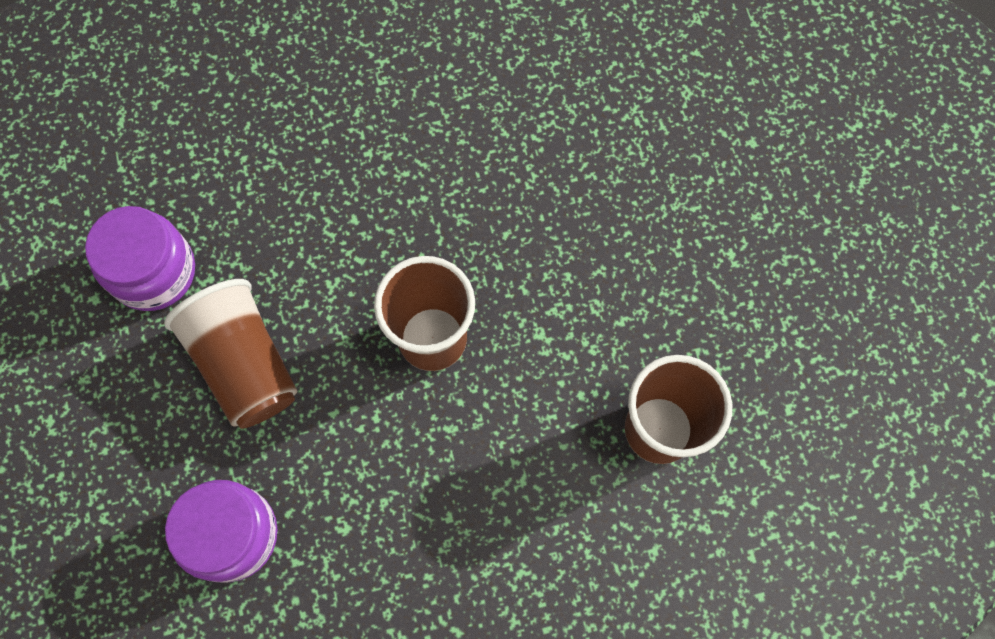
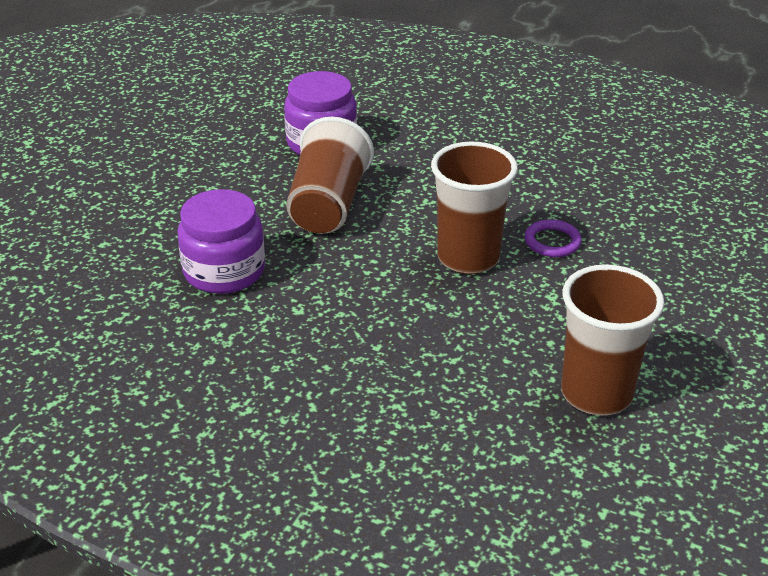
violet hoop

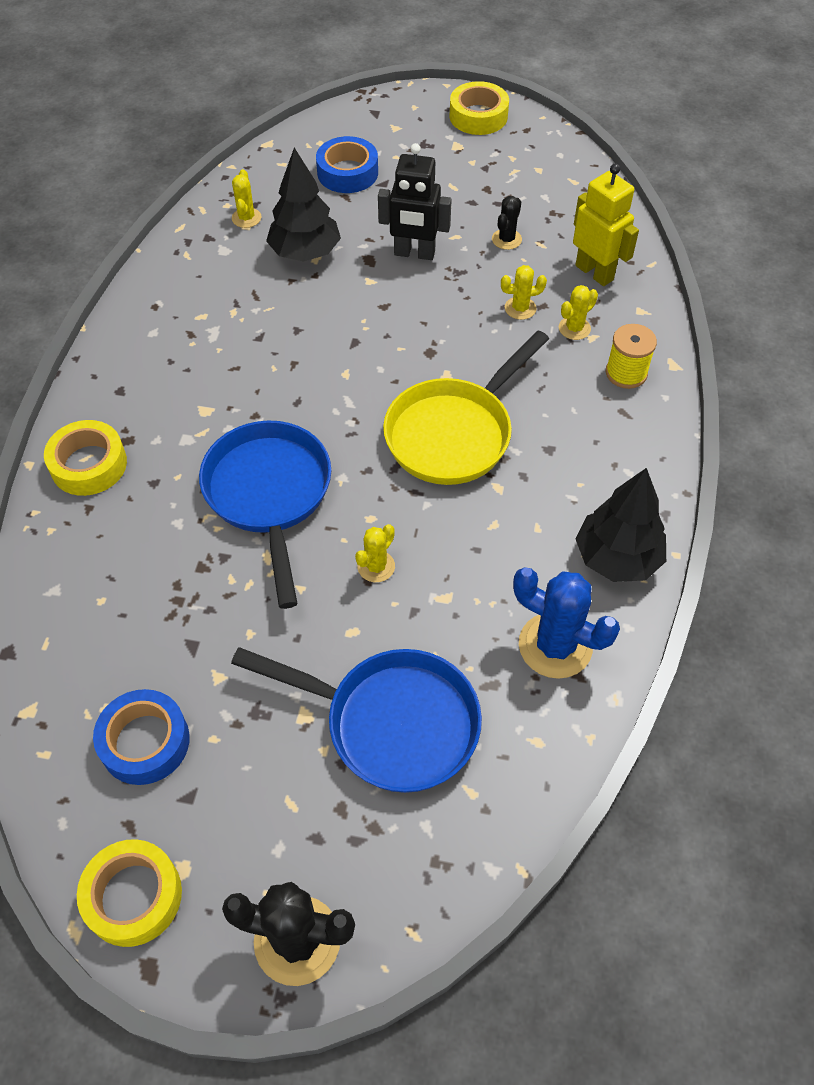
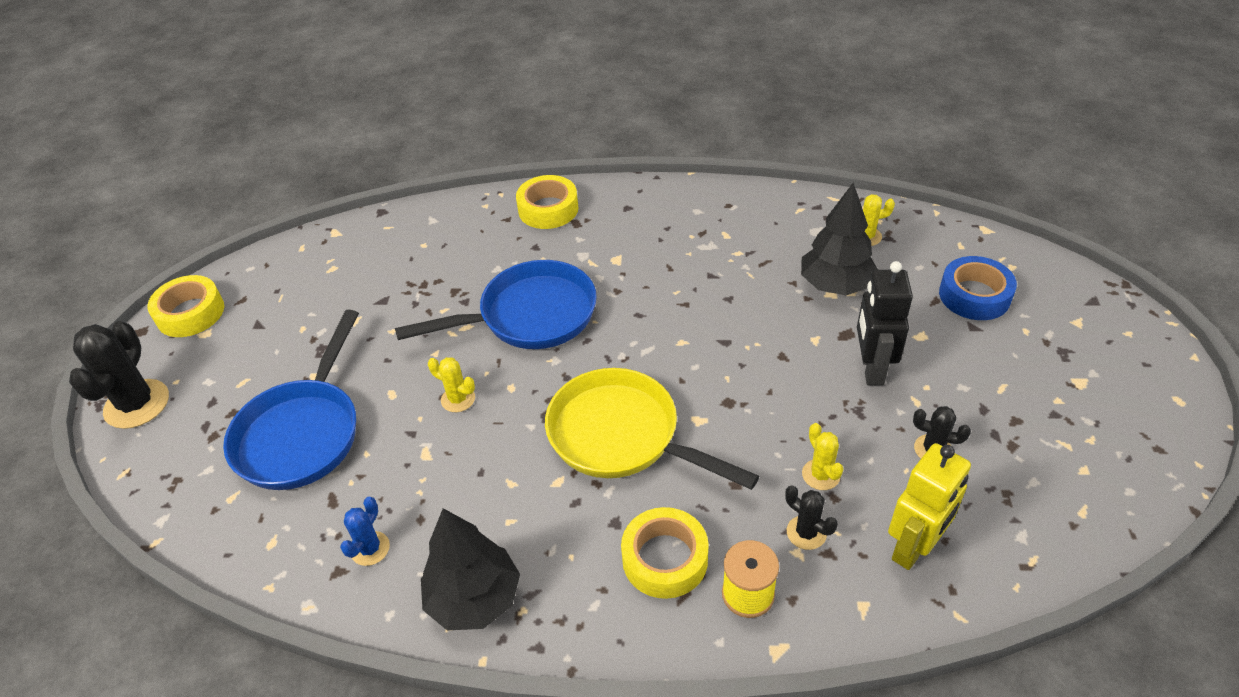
royal blue tape (1st from left in the first image); bright yellow tape (3rd from left); jet-black saguaro cactus (2nd from left); royal blue saguaro cactus

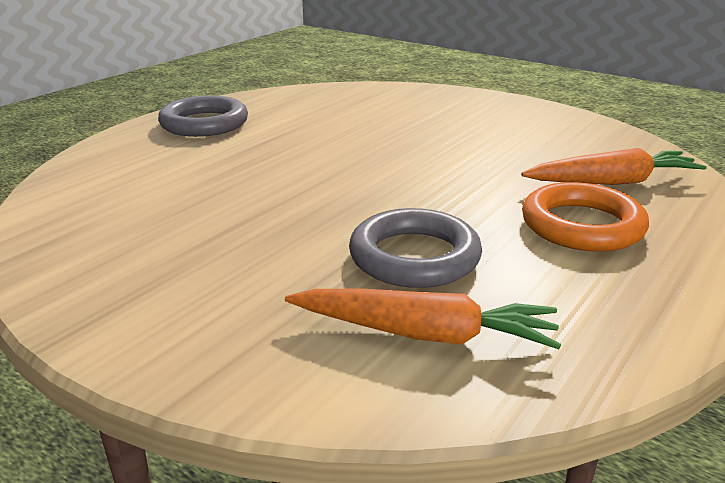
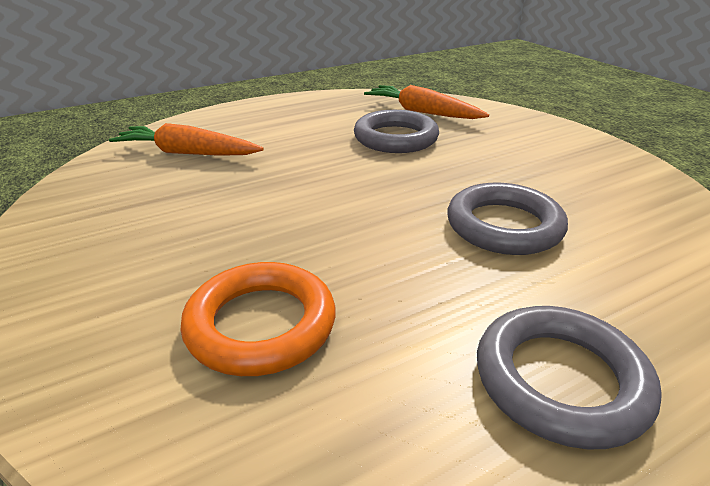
gray hoop (2nd from left); bright orange hoop

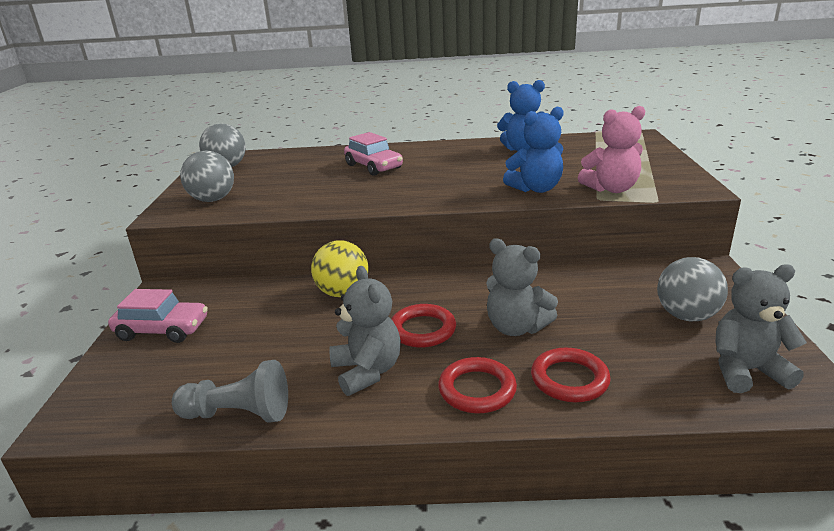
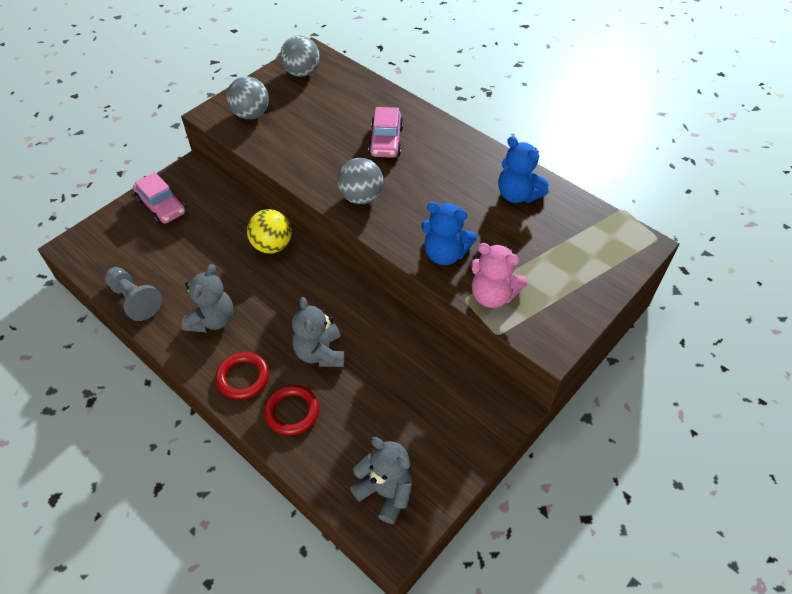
crimson hoop (1st from left in the first image); gray ball (3rd from left)

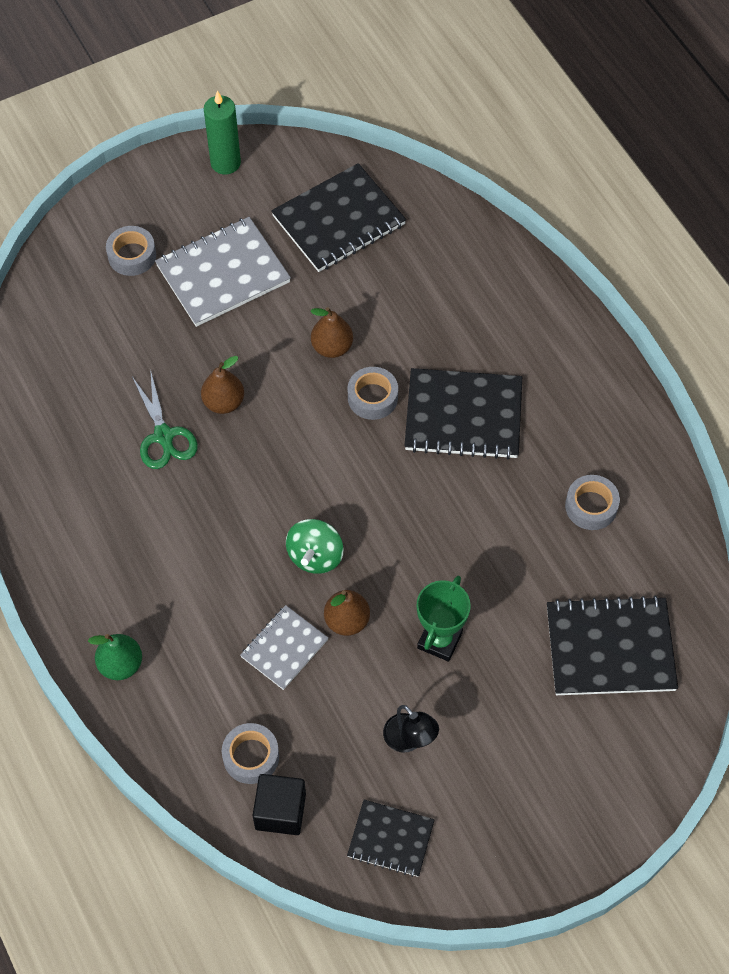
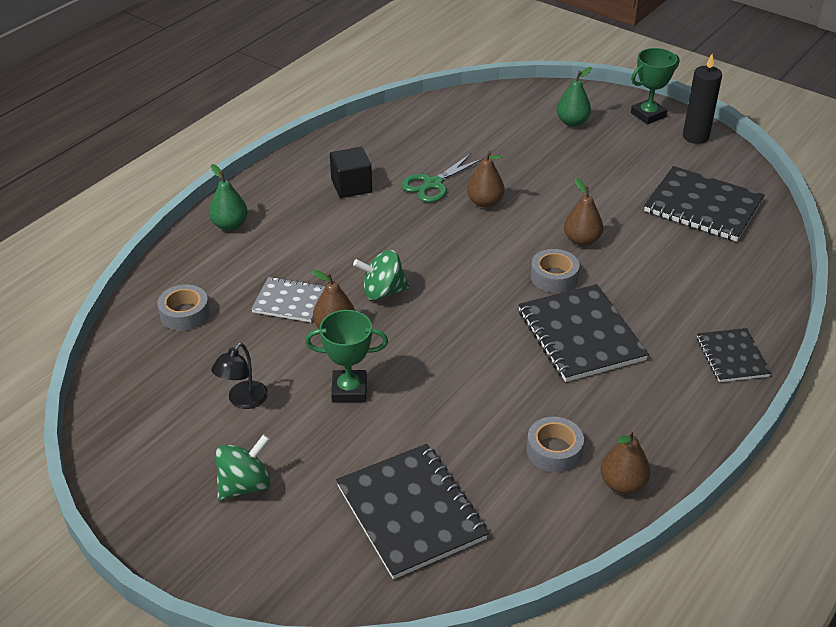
gray exercise book (1st from left in the first image); green spinning top (1st from left); dark brown pear (4th from left); green prize cup (2nd from left); jet-black cube; jet-black exercise book (4th from left); green pear (2nd from left); jet-black pillar candle

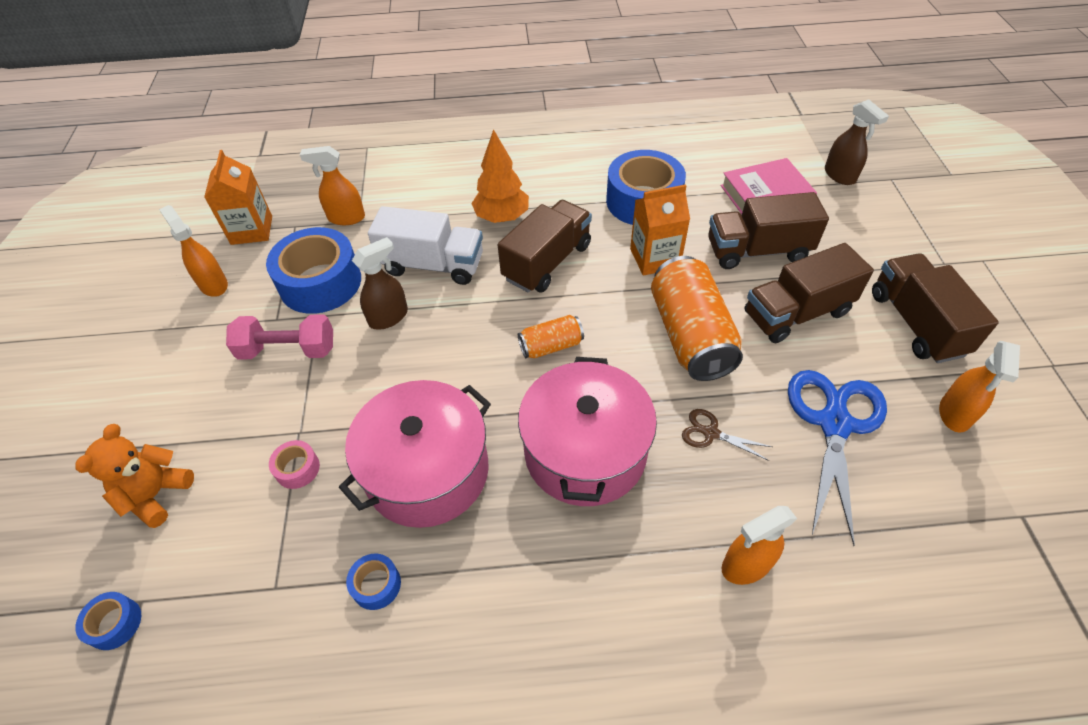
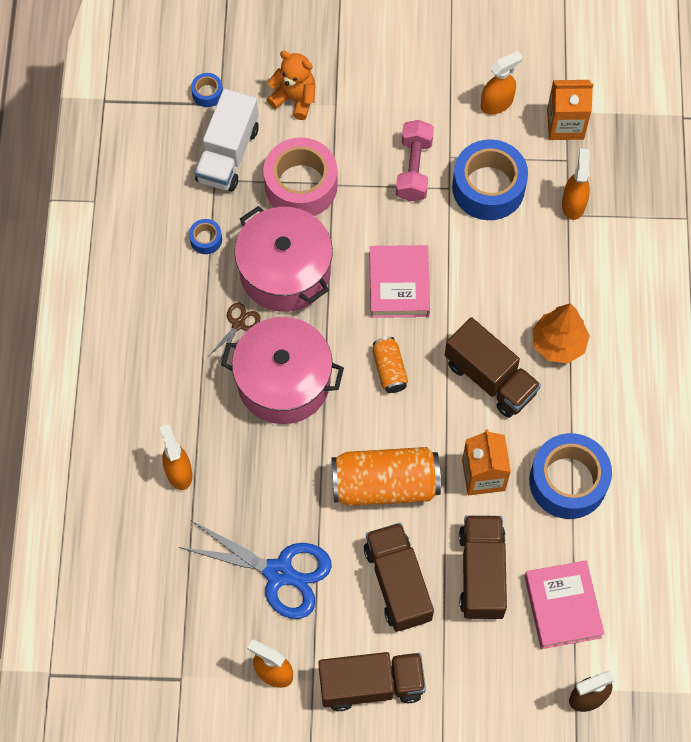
dark brown spray bottle (1st from left in the first image); rose-pink hardcover (1st from left); white toy truck; dark brown shears; rose-pink tape

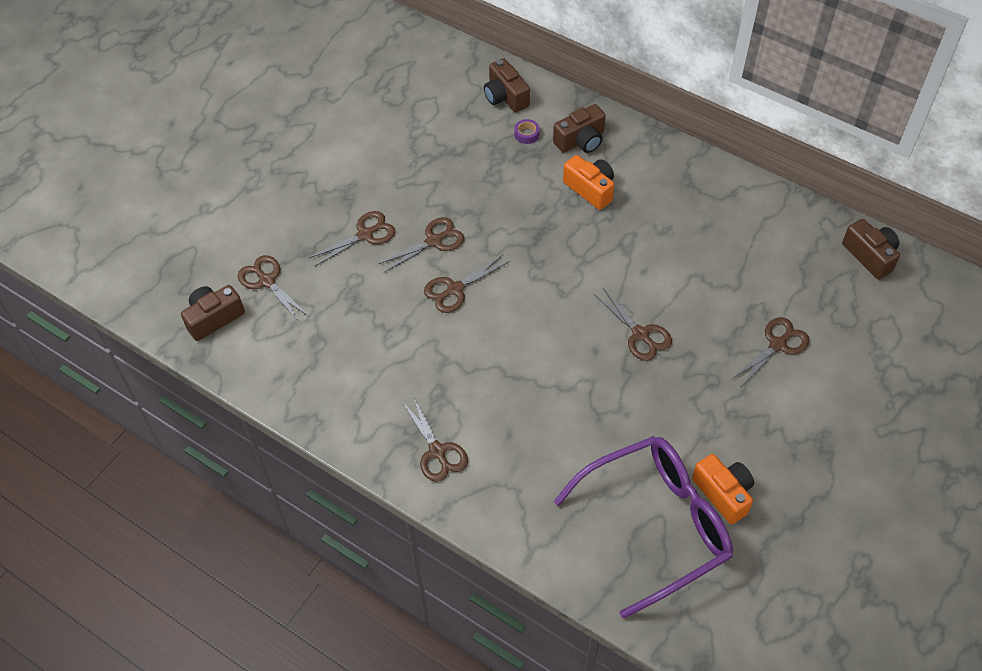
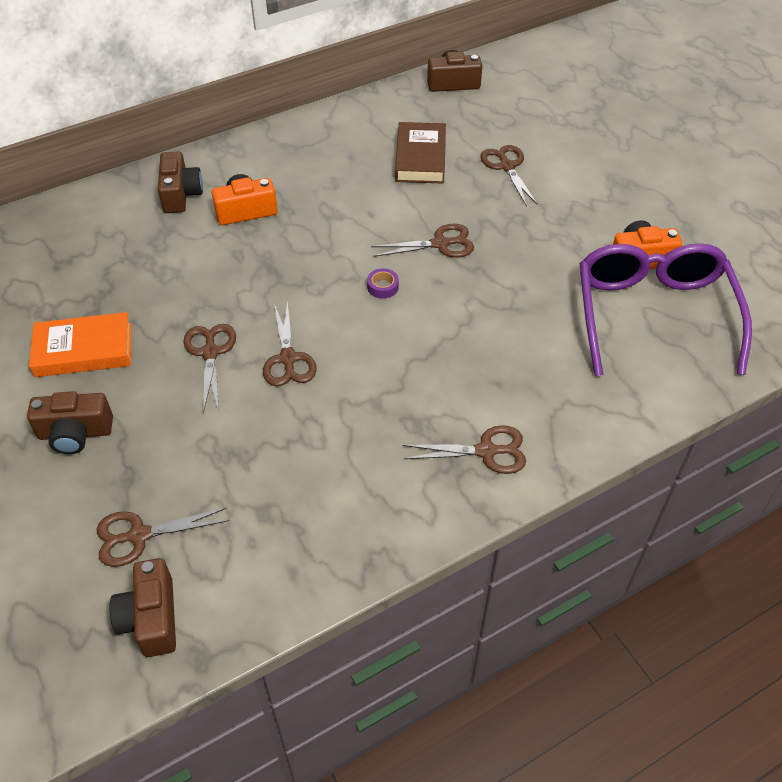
dark brown shears (2nd from left in the first image); bright orange hardcover; dark brown hardcover; dark brown compact camera (1st from left); violet tape

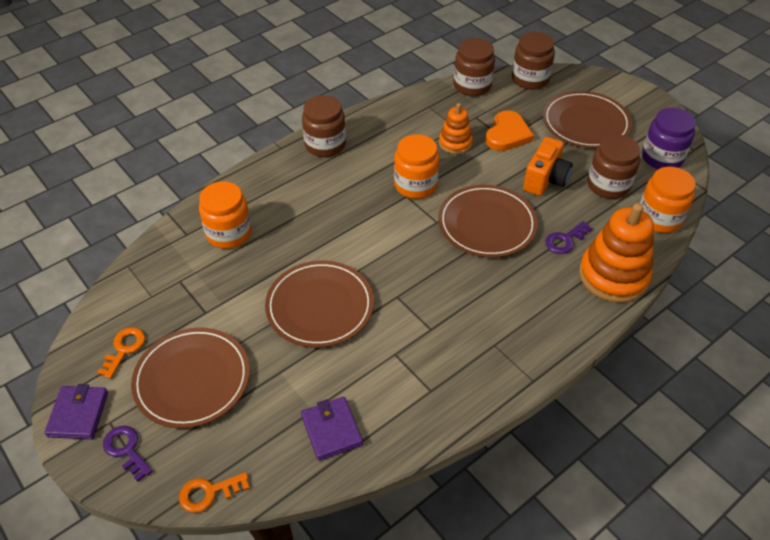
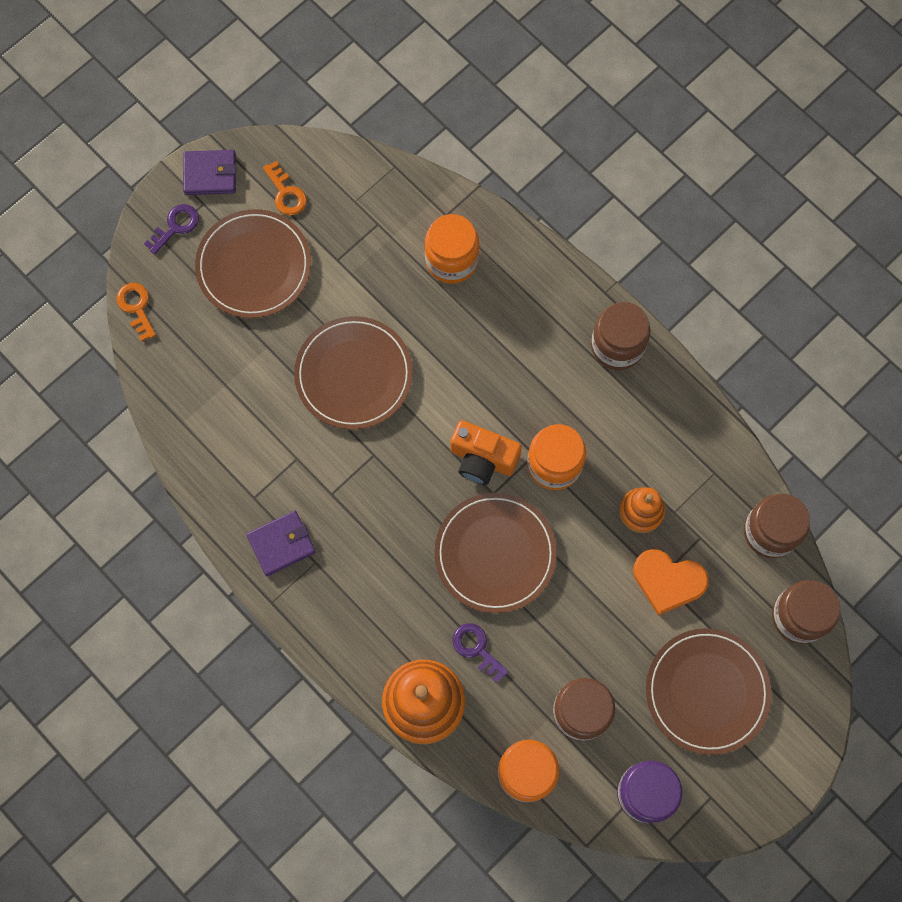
violet wallet (2nd from left); bright orange compact camera; bright orange latchkey (2nd from left)

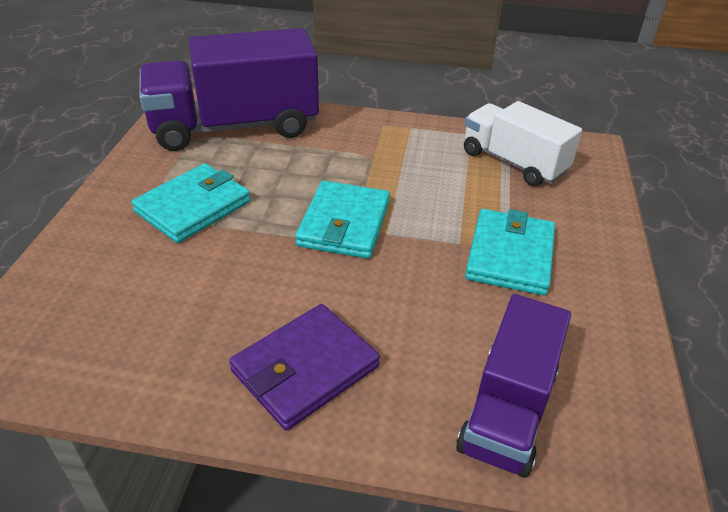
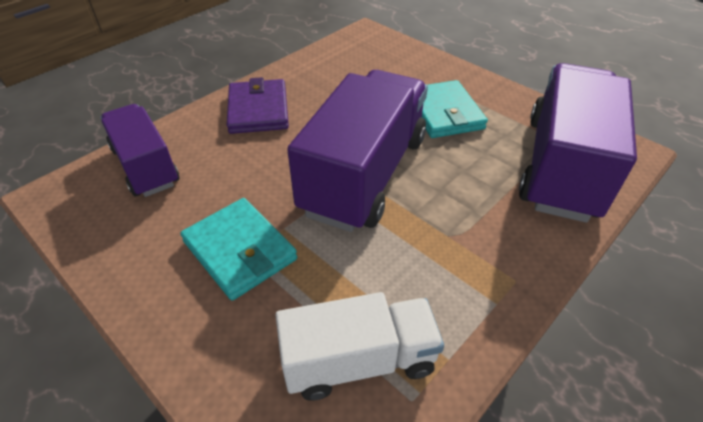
violet toy truck (2nd from left)

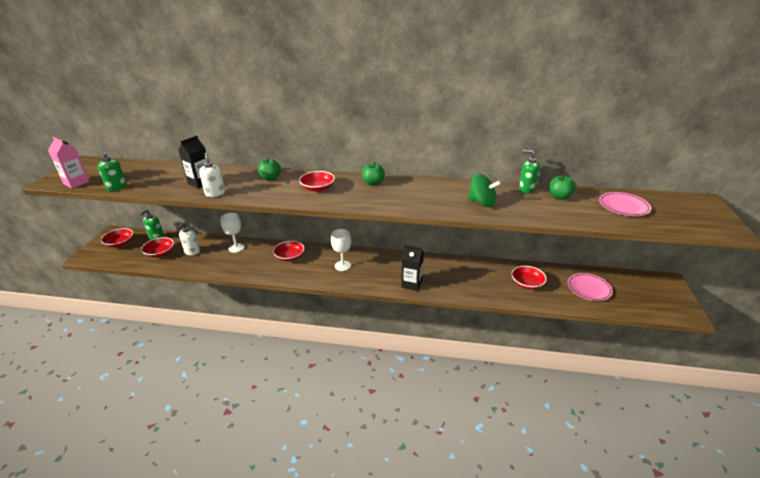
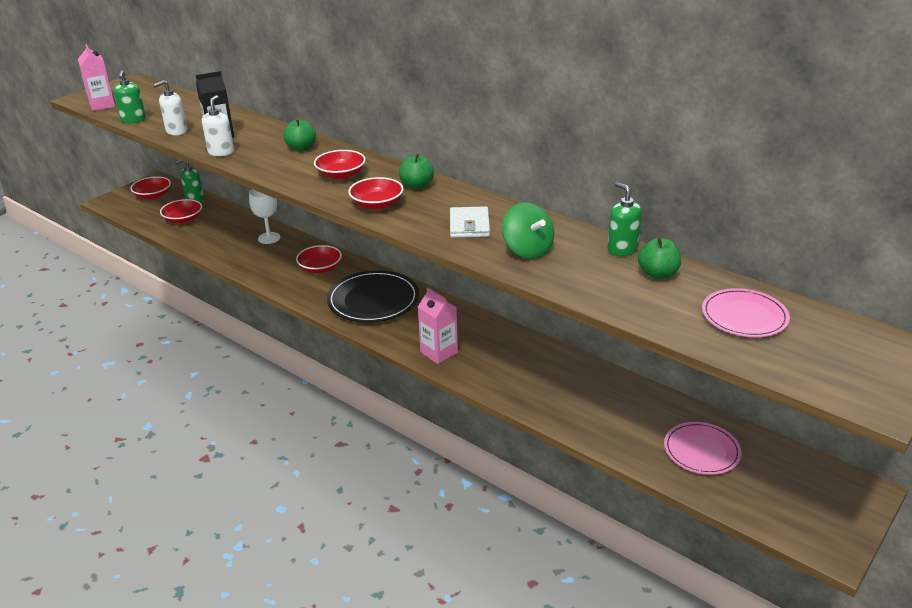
white wallet; white soap dispenser (1st from left); crimson serving bowl (5th from left); jet-black dinner plate; rose-pink milk carton (2nd from left)

